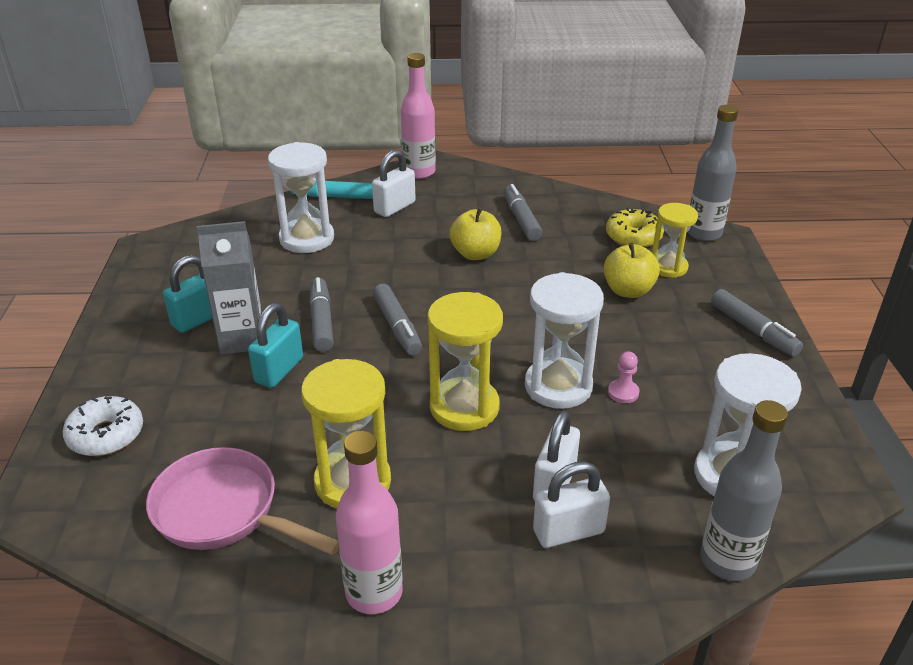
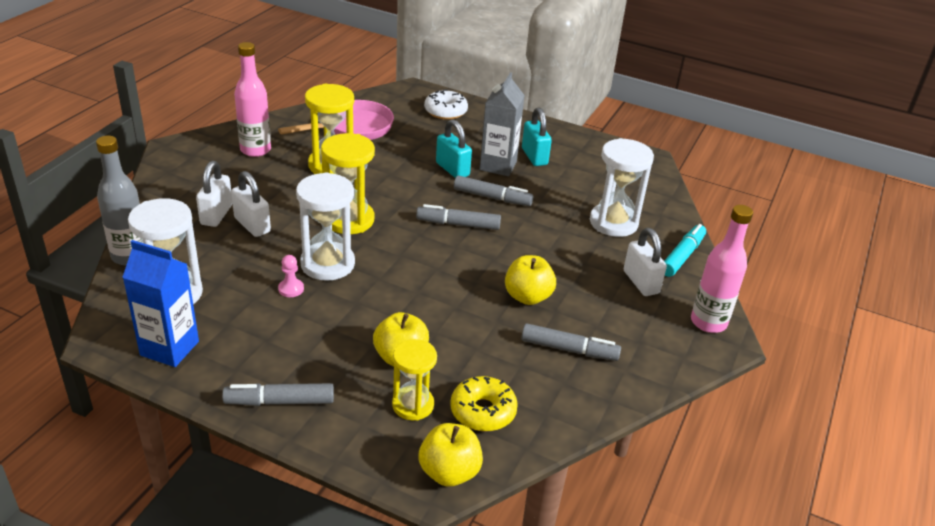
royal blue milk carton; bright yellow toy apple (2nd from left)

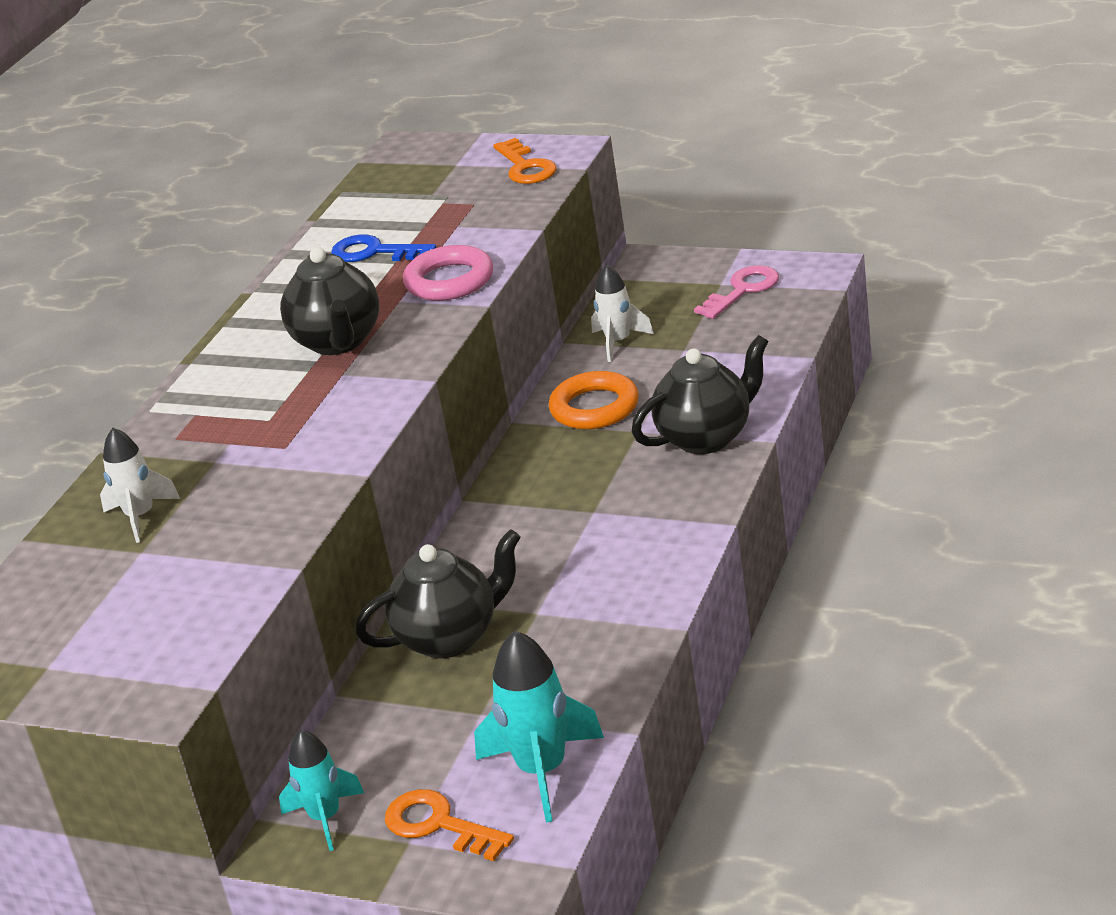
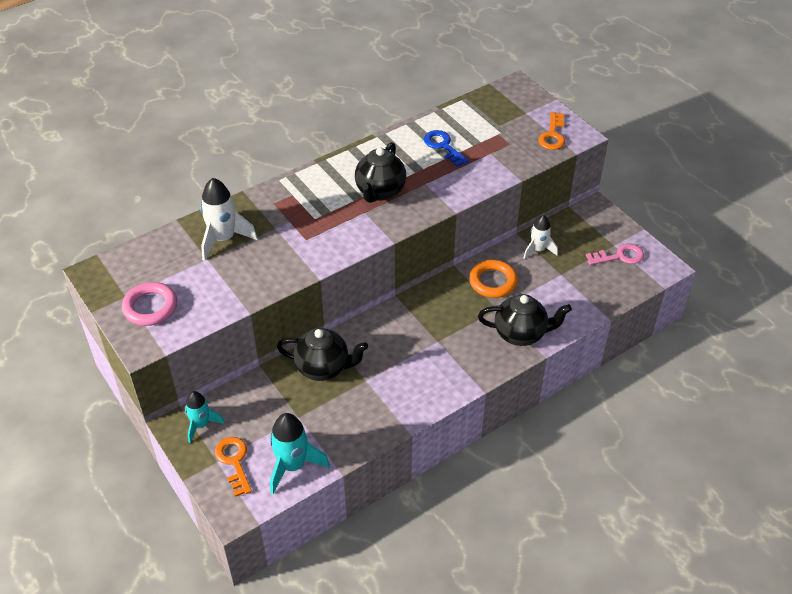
rose-pink hoop; white toy rocket (1st from left)

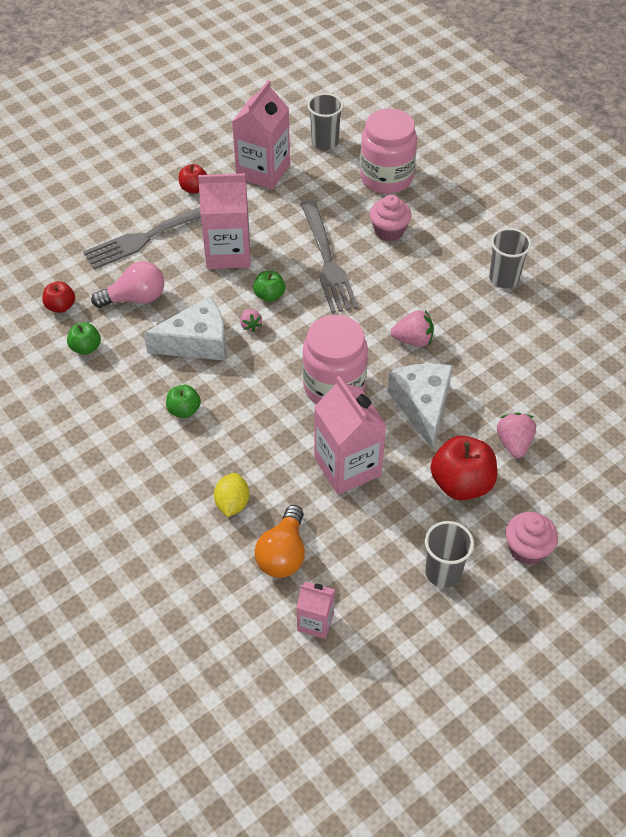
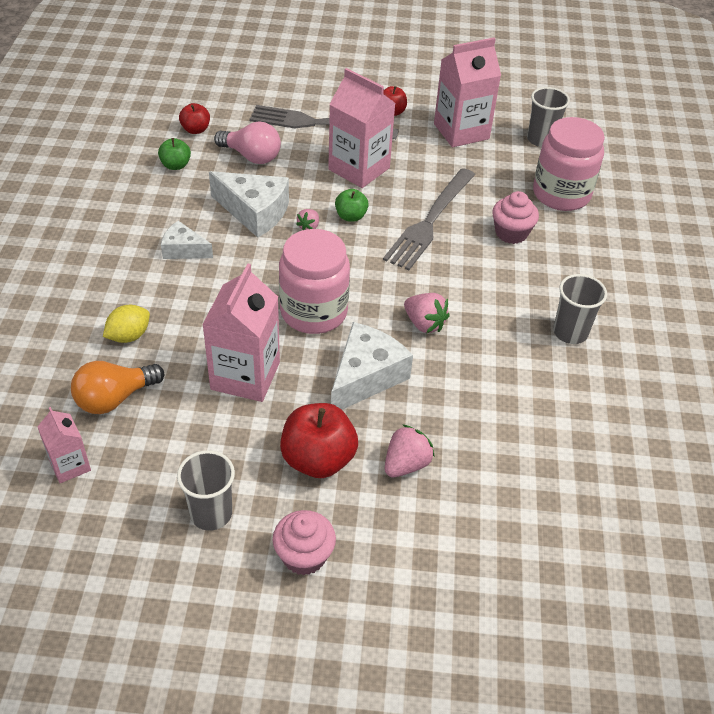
white cheese (1st from left)

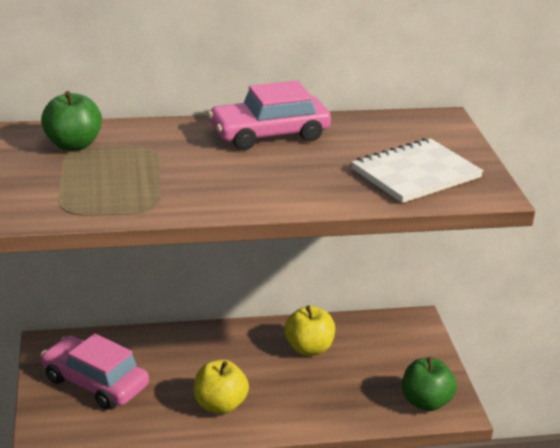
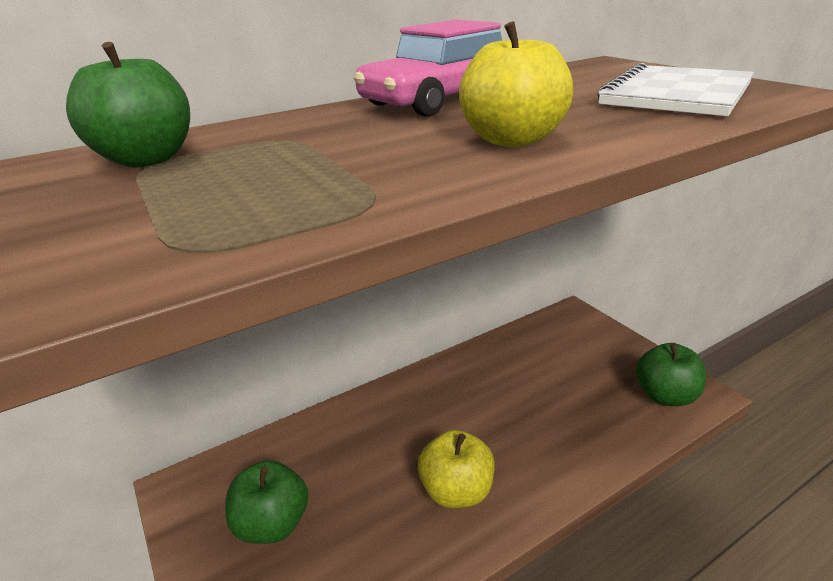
bright yellow toy apple (2nd from left); green toy apple (2nd from left)

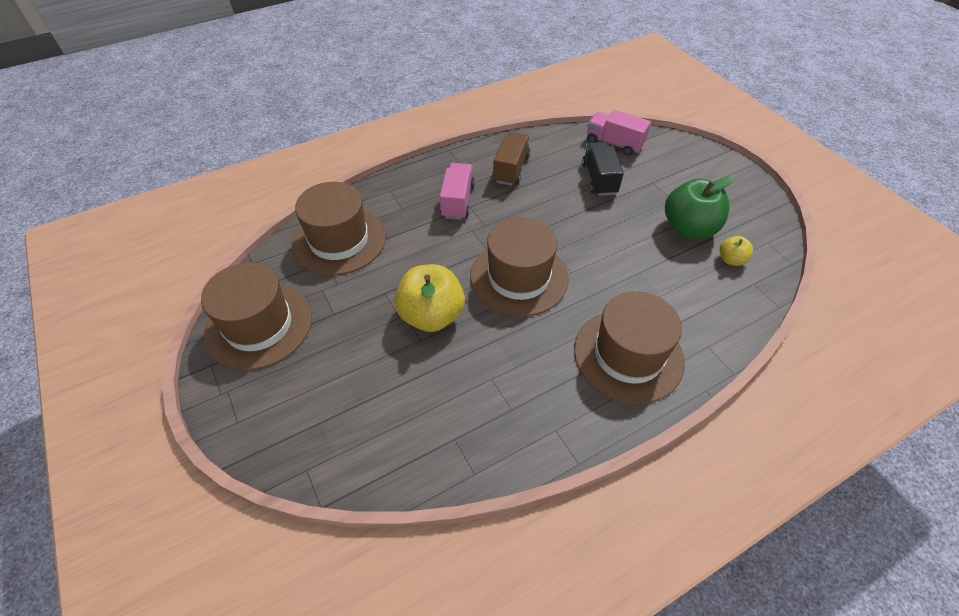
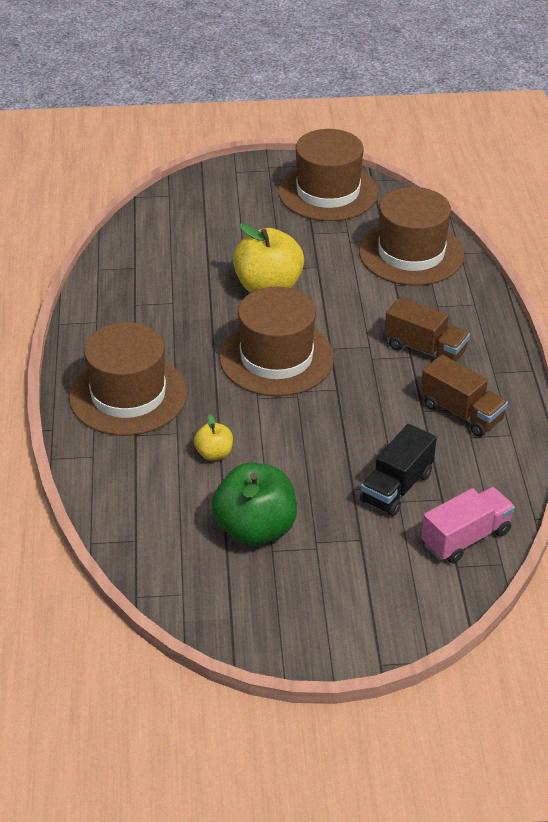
bright yellow toy apple (1st from left); dark brown toy truck (1st from left); jet-black toy truck

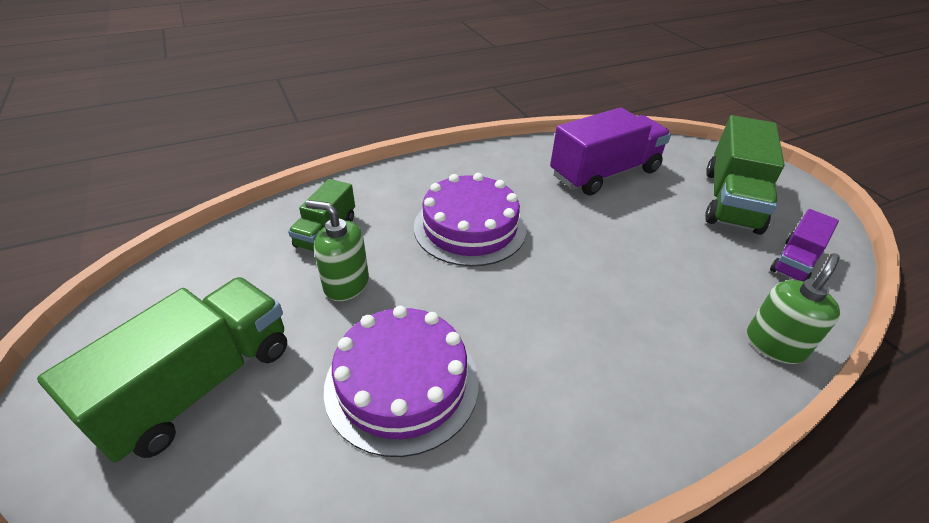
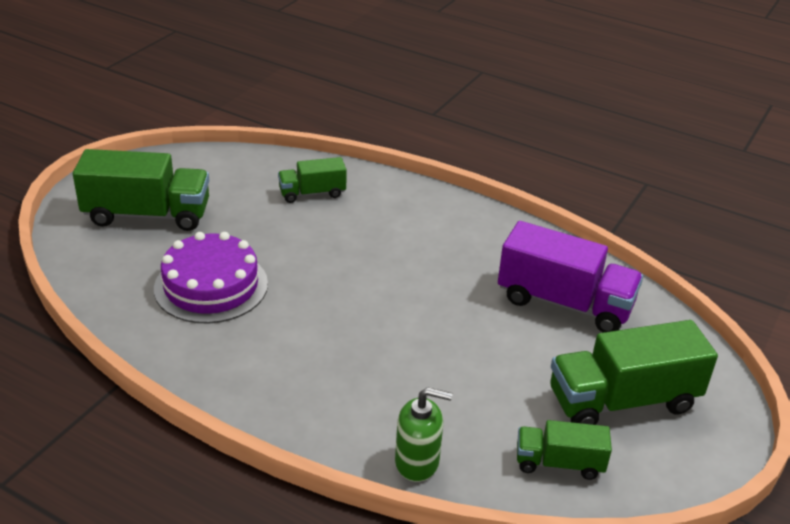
green soap dispenser (1st from left in the first image); violet layer cake (2nd from left in the first image); green toy truck (3rd from left)

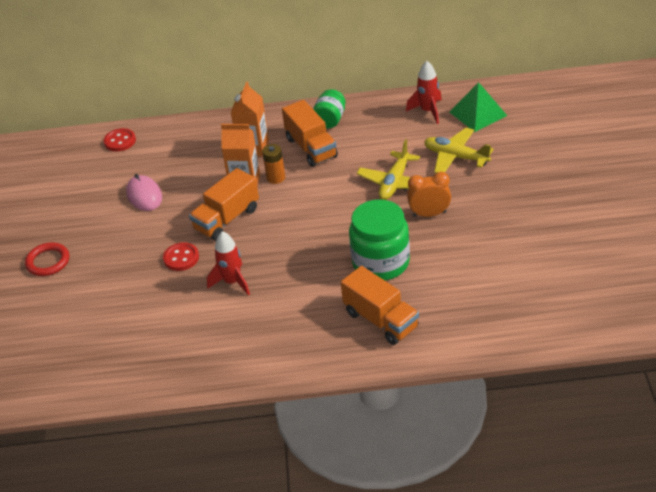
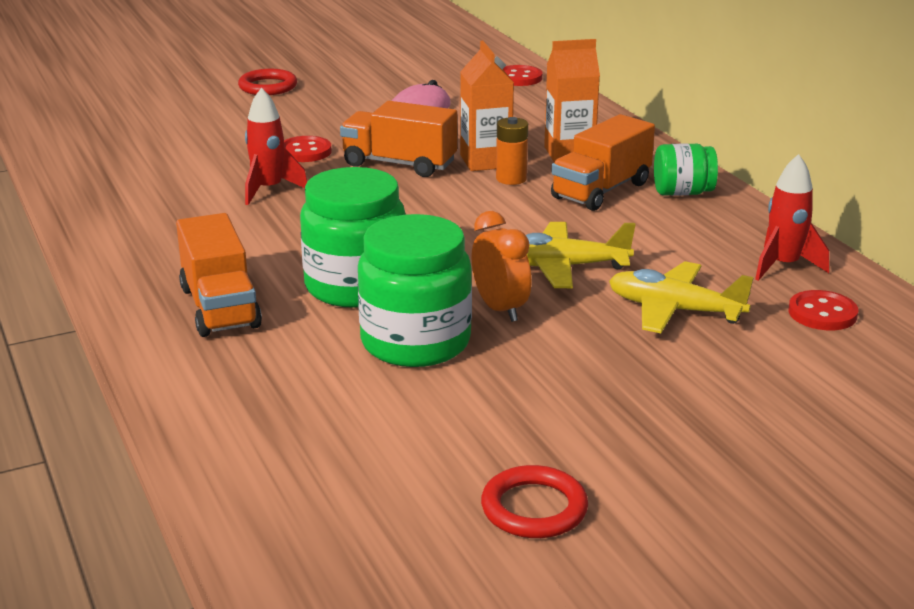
green jar (2nd from left); crimson hoop (2nd from left); crimson sewing button (3rd from left); bright orange toy truck (1st from left); bright yellow aeroplane (2nd from left)

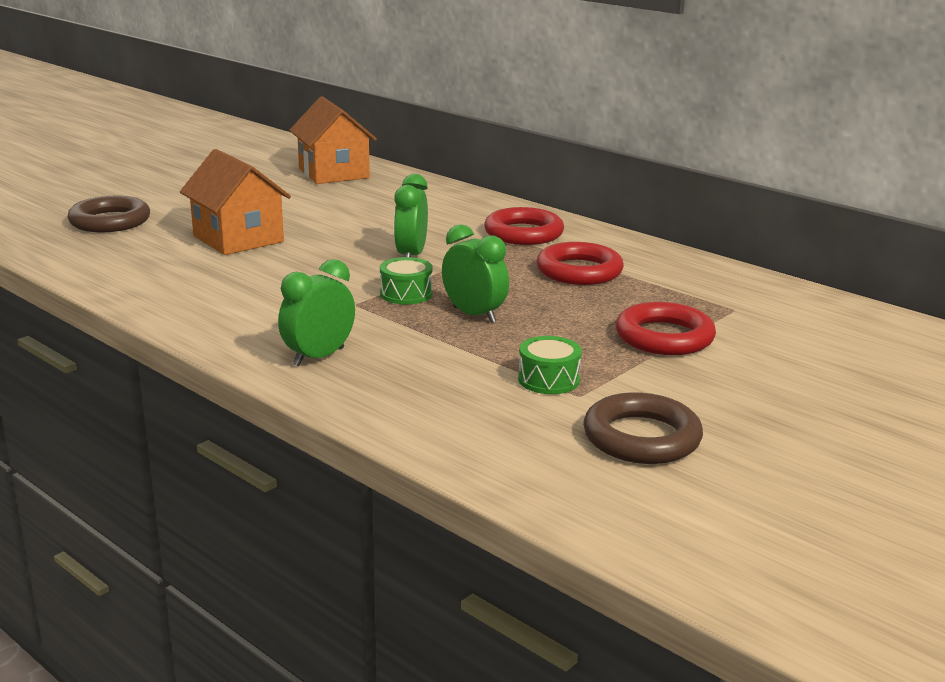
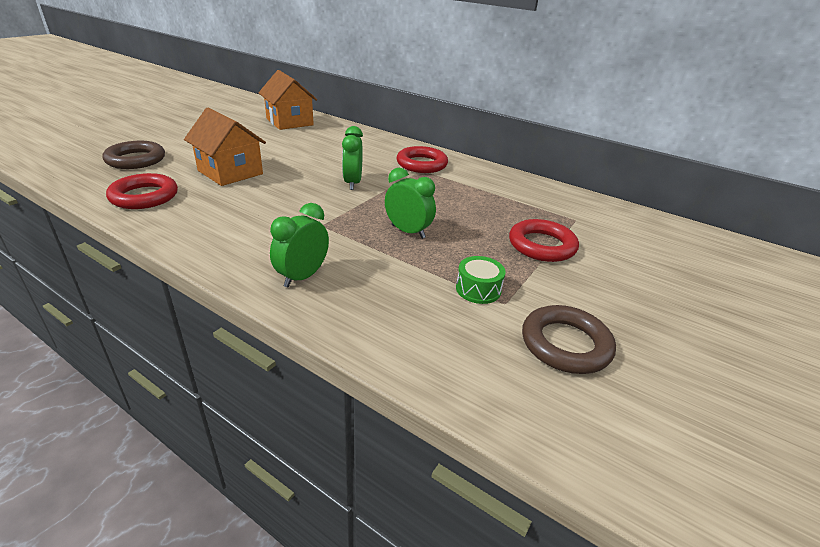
green snare drum (1st from left in the first image); crimson hoop (1st from left)

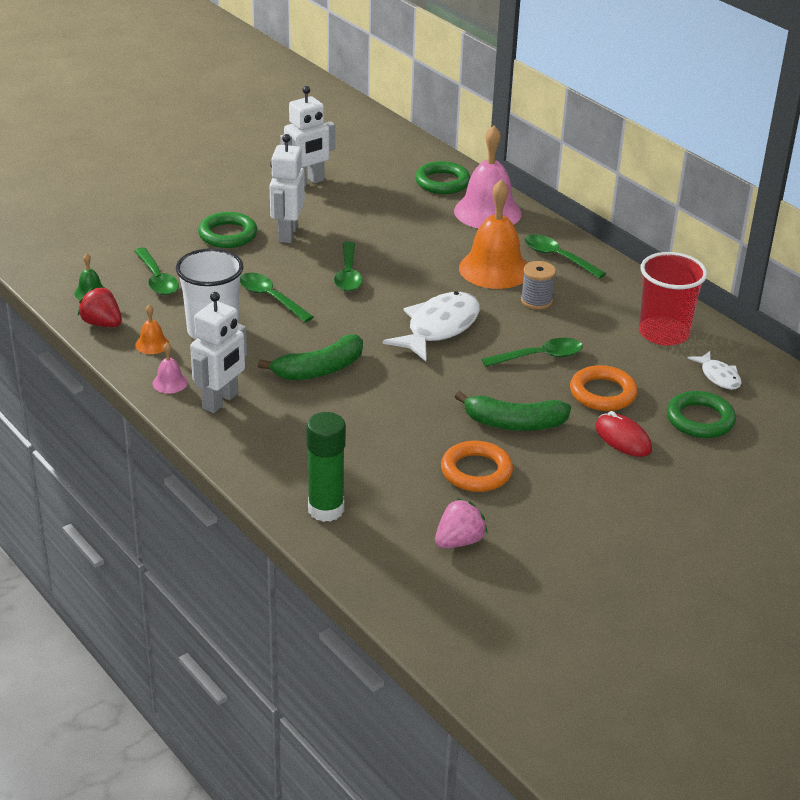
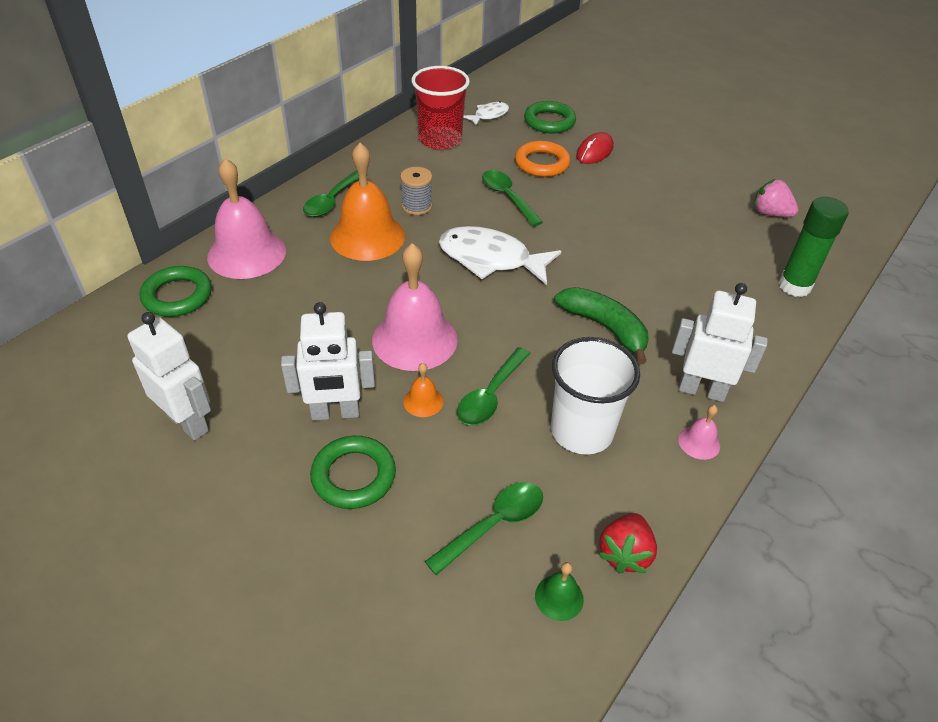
bright orange hoop (1st from left in the first image); green banana (2nd from left in the first image); bright orange hand bell (2nd from left); rose-pink hand bell (2nd from left)

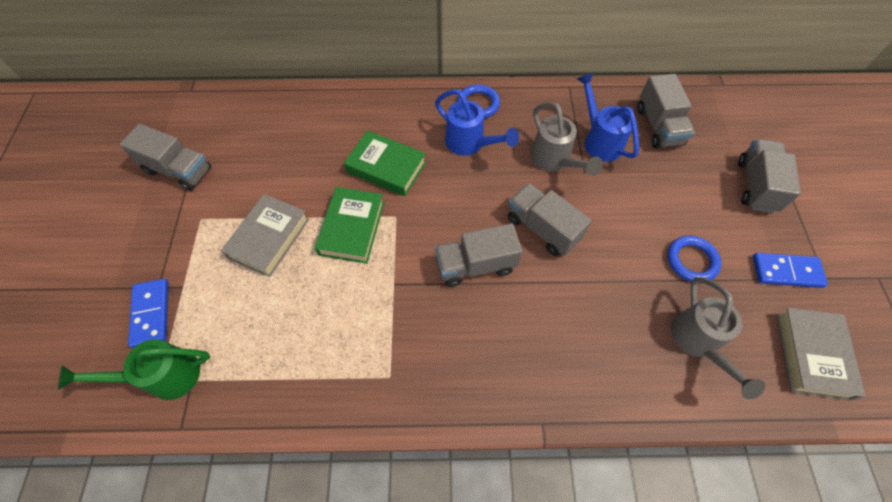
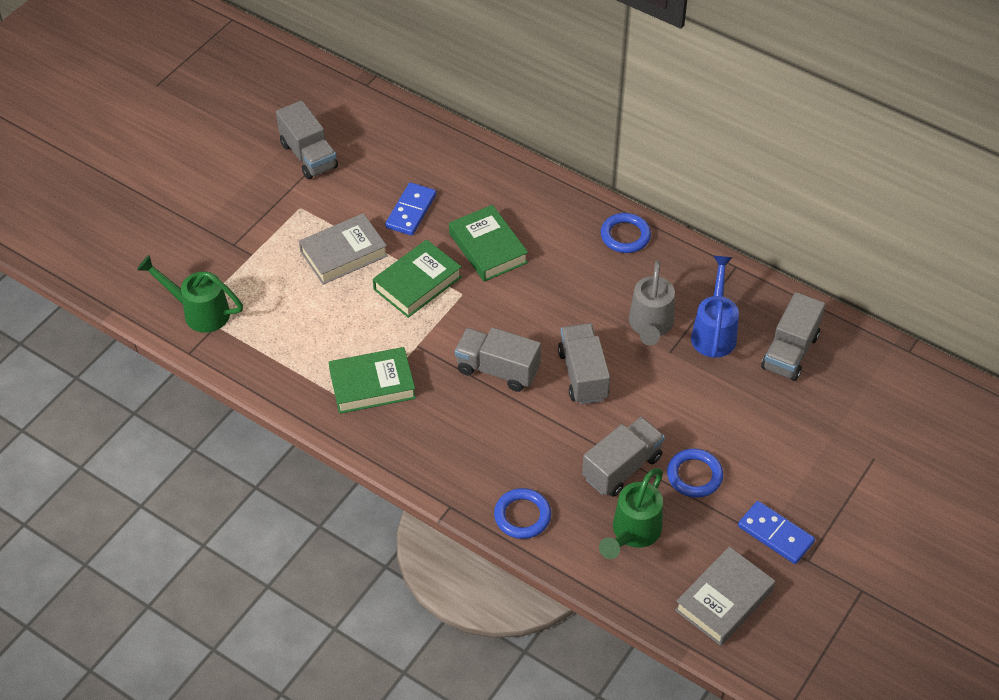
royal blue watering can (1st from left in the first image); green hardcover (1st from left); royal blue hoop (1st from left); royal blue domino piece (1st from left); gray toy truck (4th from left); green watering can (2nd from left)

